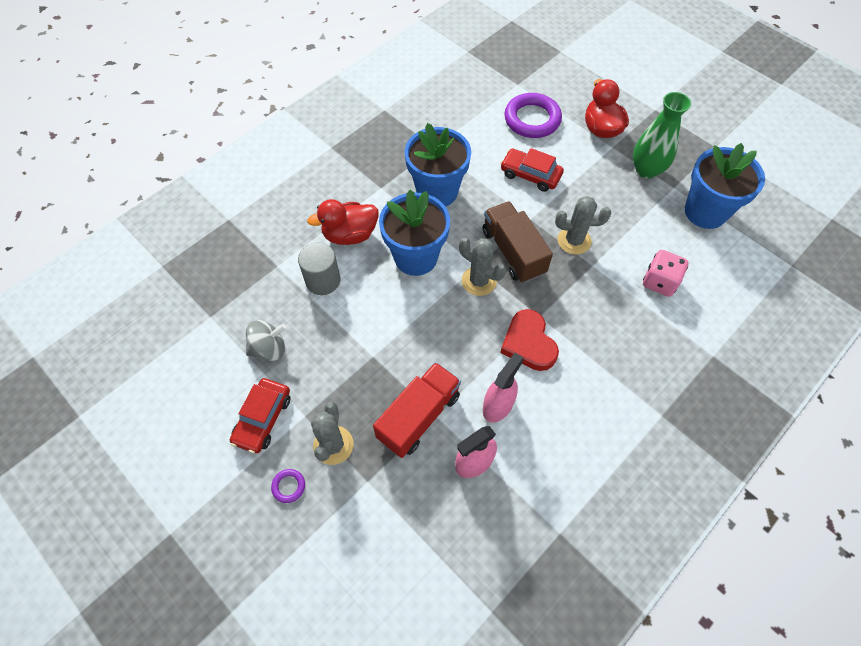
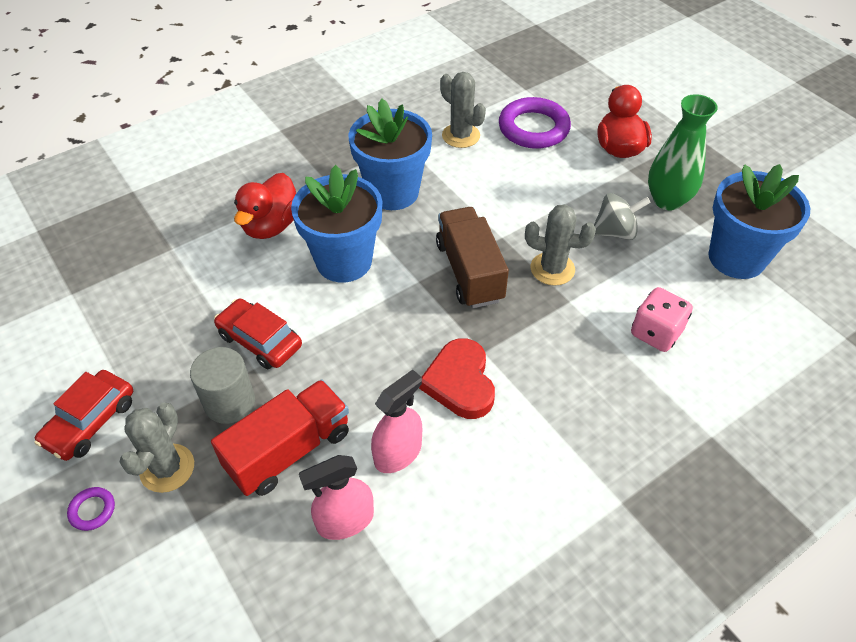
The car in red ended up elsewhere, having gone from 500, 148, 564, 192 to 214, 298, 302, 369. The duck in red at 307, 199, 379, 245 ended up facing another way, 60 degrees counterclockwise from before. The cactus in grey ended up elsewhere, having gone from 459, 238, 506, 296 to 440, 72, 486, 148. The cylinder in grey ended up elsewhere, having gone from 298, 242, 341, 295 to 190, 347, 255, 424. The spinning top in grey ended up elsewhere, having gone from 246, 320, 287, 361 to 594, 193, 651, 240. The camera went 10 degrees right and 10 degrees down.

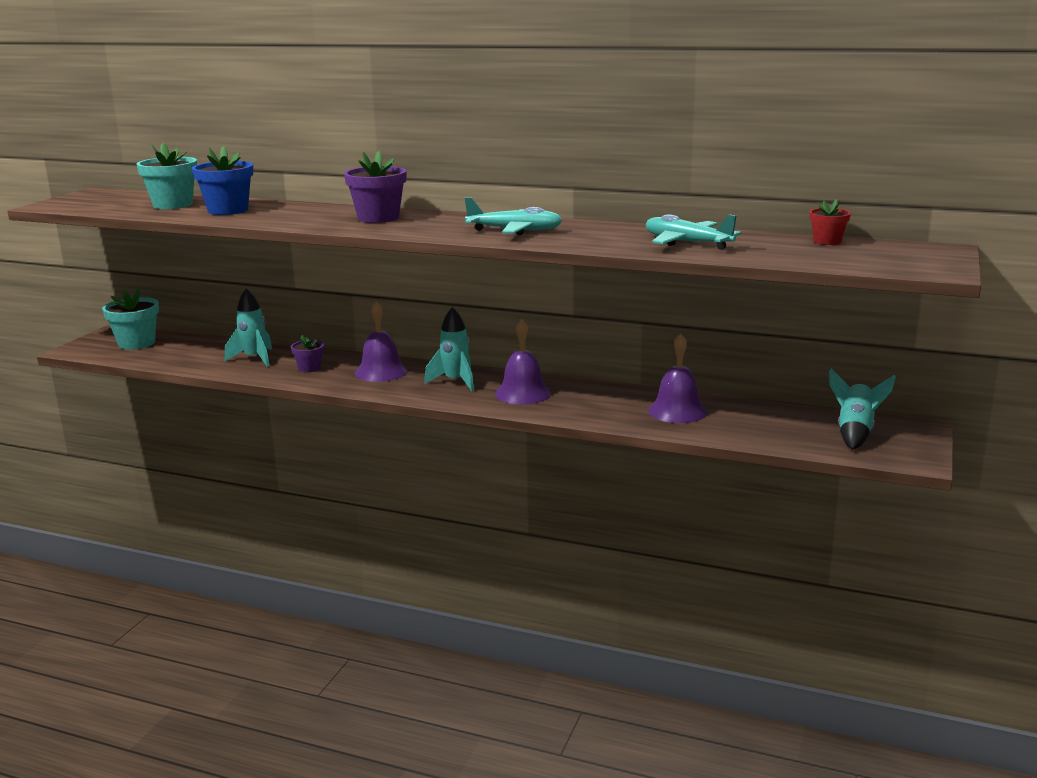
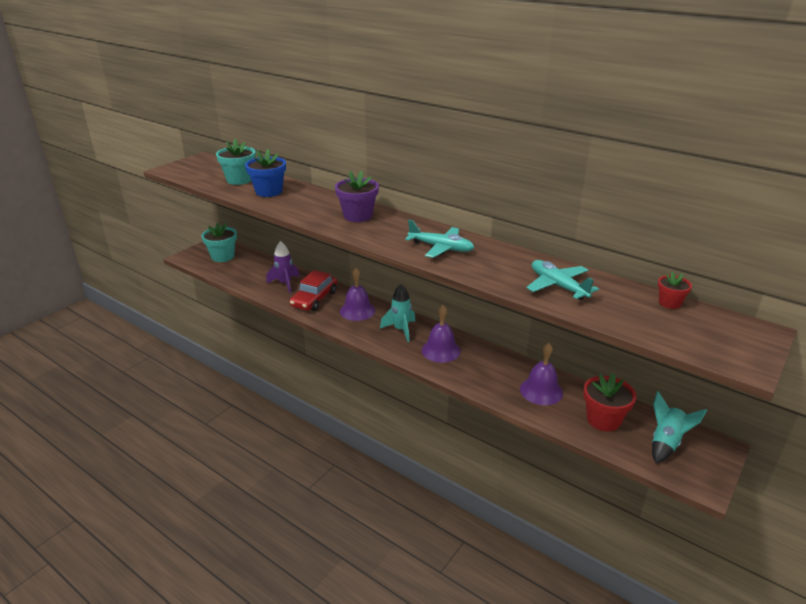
What was the rocket in turquoise at 225, 288, 272, 367 turned into the rocket in purple at 266, 241, 299, 293. Where the flower pot in purple stood at 291, 335, 324, 372, the car in red came to stand at 290, 270, 337, 311. The second view gained the flower pot in red at 583, 373, 636, 432. The camera went 15 degrees right and 10 degrees up.

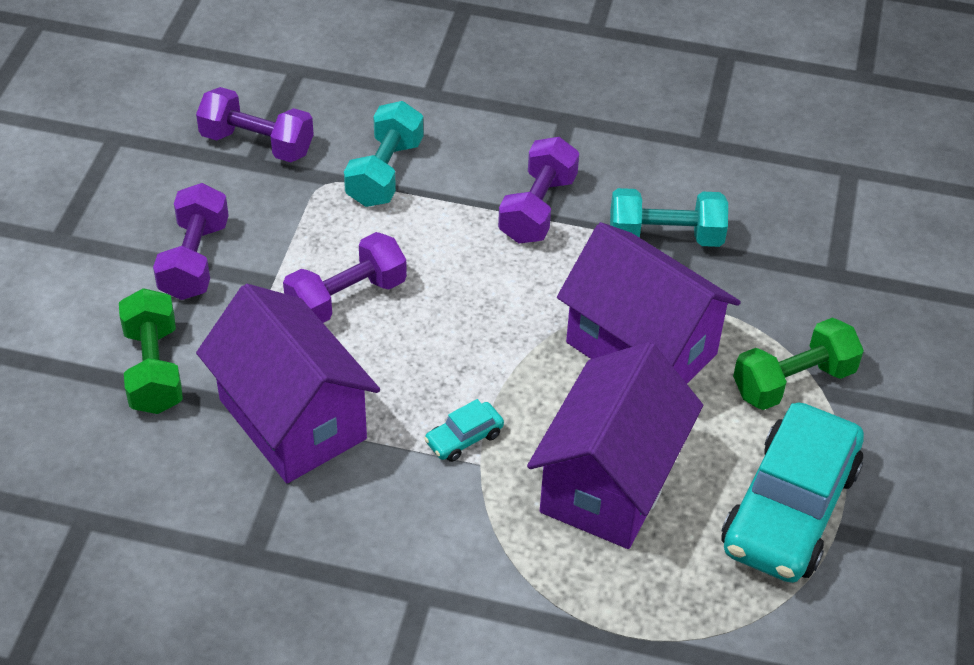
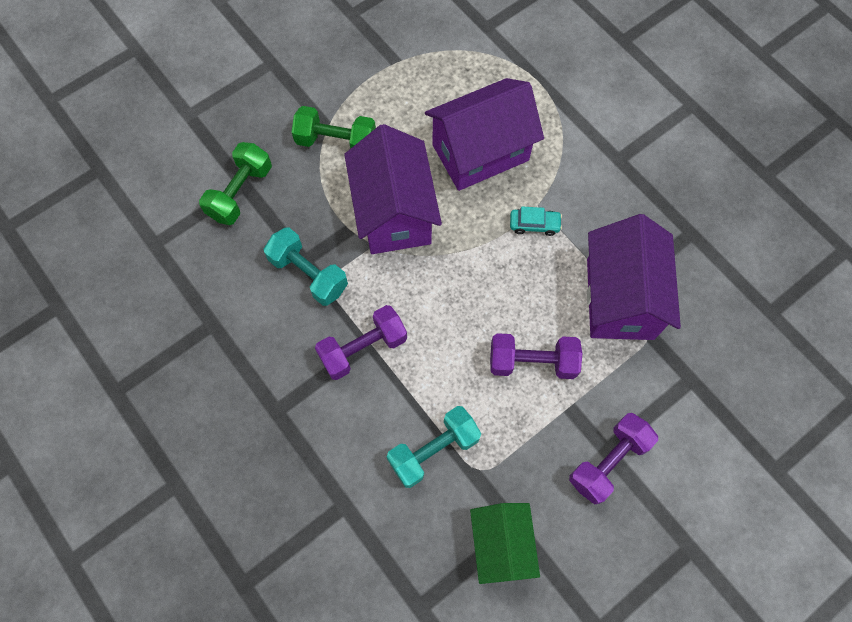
Where the dumbbell in purple stood at 196, 87, 314, 162, the house in green came to stand at 470, 503, 540, 584. The dumbbell in green ended up elsewhere, having gone from 119, 288, 183, 414 to 199, 142, 272, 225. The second view lost the car in turquoise at 721, 403, 864, 583. The camera went 140 degrees left and 20 degrees up.

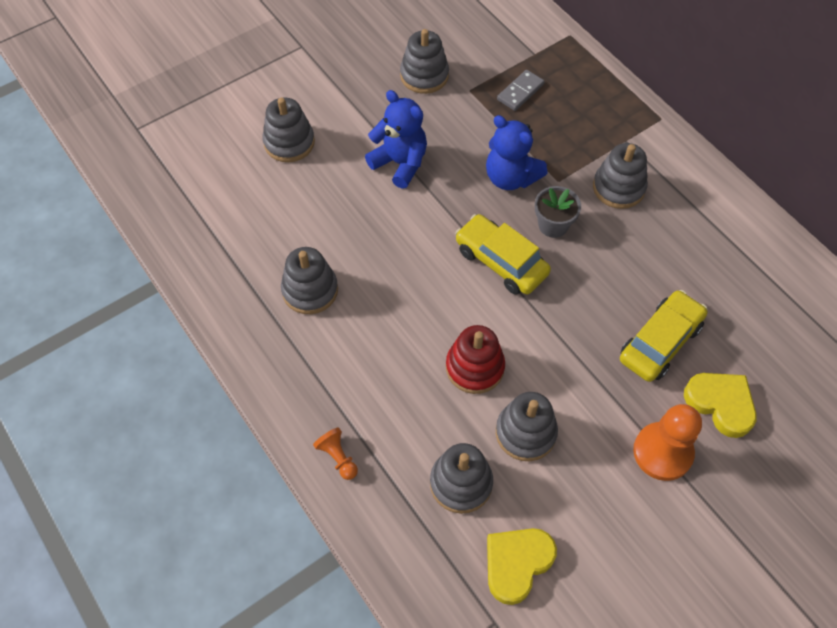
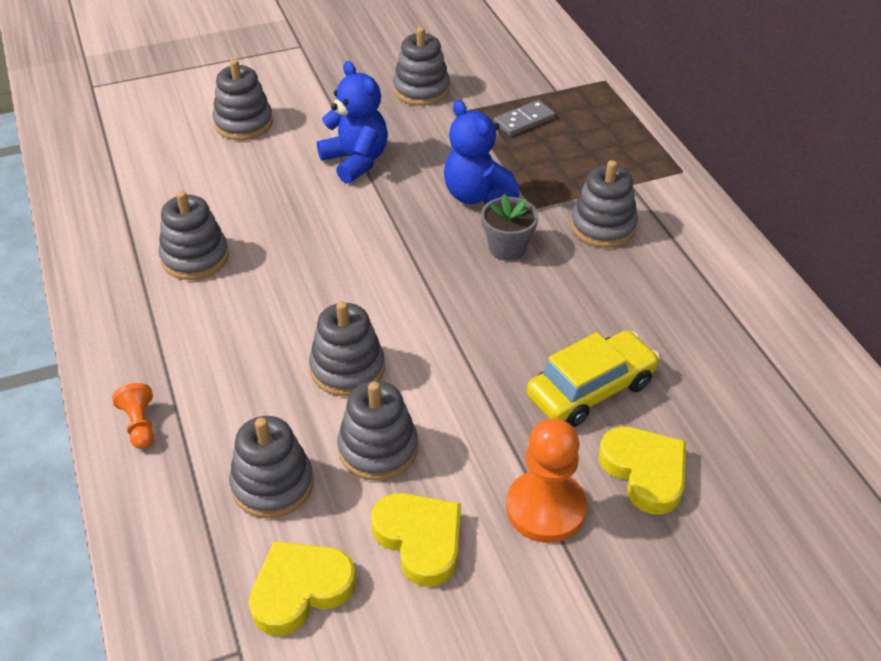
The second view lost the car in yellow at 455, 214, 551, 295. What was the stacking toy in red at 446, 325, 505, 394 turned into the stacking toy in grey at 309, 301, 385, 396. The second view gained the heart in yellow at 371, 493, 461, 587. The camera went 15 degrees right and 15 degrees down.

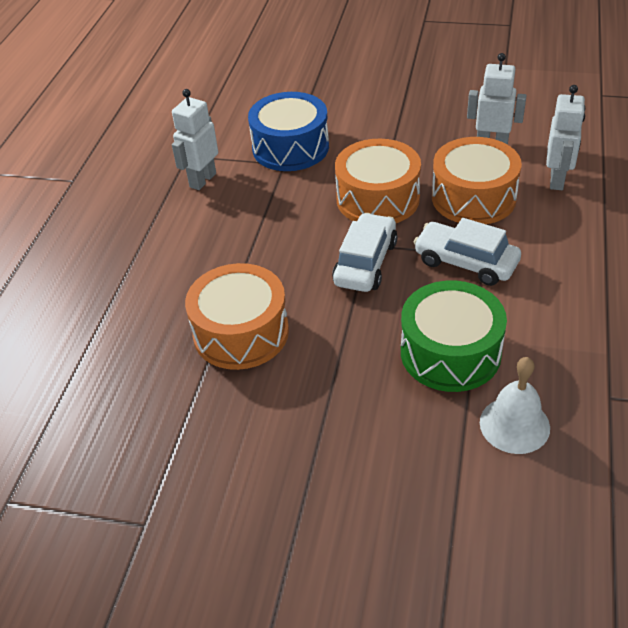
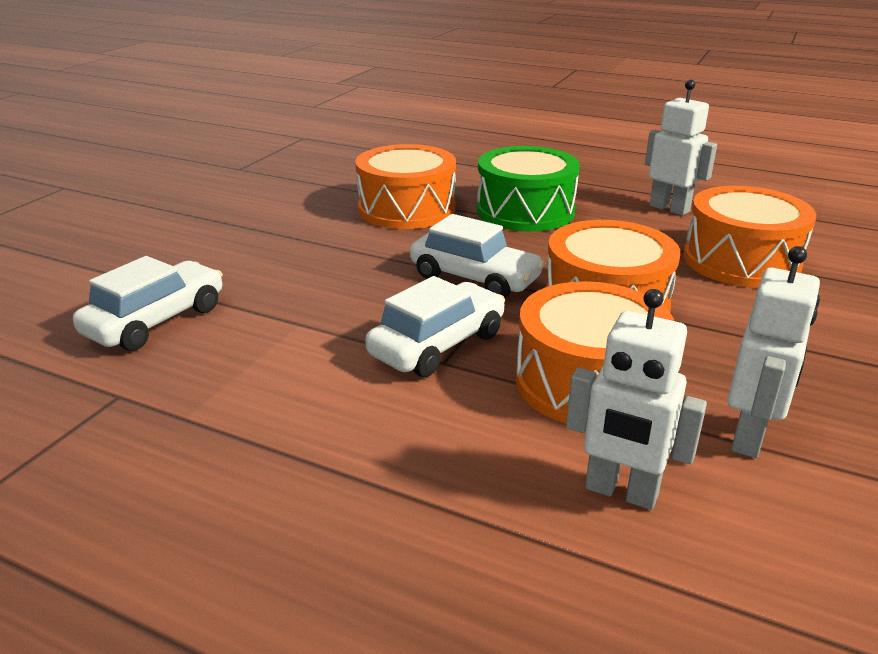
What was the drum in blue at 248, 92, 329, 171 turned into the drum in orange at 684, 186, 816, 288. The drum in green ended up elsewhere, having gone from 401, 281, 507, 392 to 477, 146, 580, 232. Where the bell in white stood at 480, 357, 550, 454, the car in white came to stand at 73, 256, 223, 351. The camera went 100 degrees right and 15 degrees down.

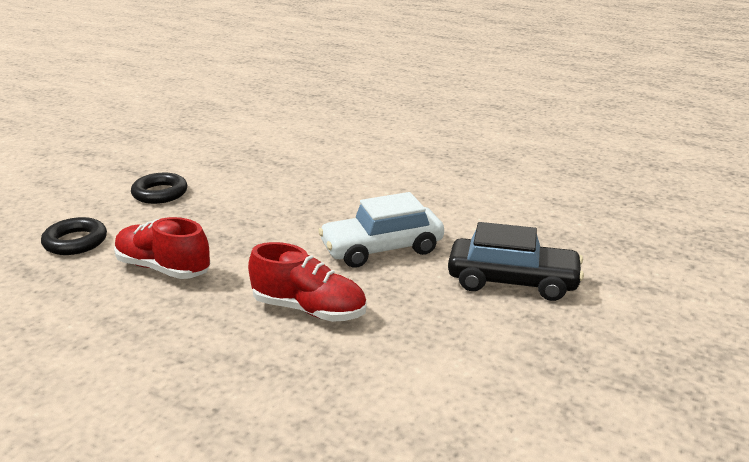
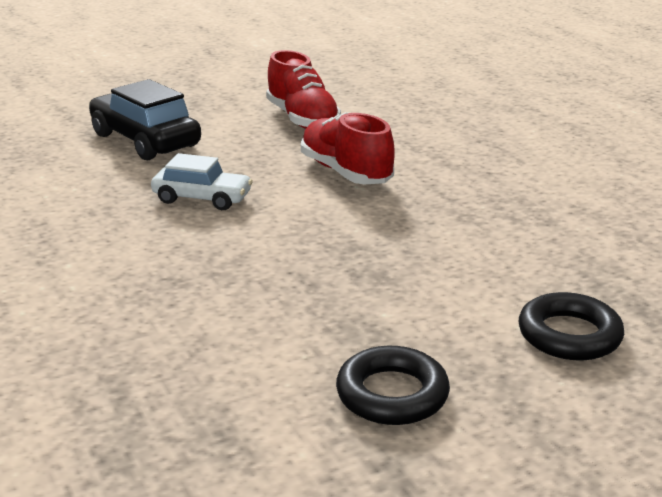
The size of the car in white at 318, 192, 444, 268 changed by a factor of 0.63. The shoe in red ended up elsewhere, having gone from 114, 217, 211, 279 to 266, 50, 341, 129. The camera went 145 degrees left and 0 degrees up.

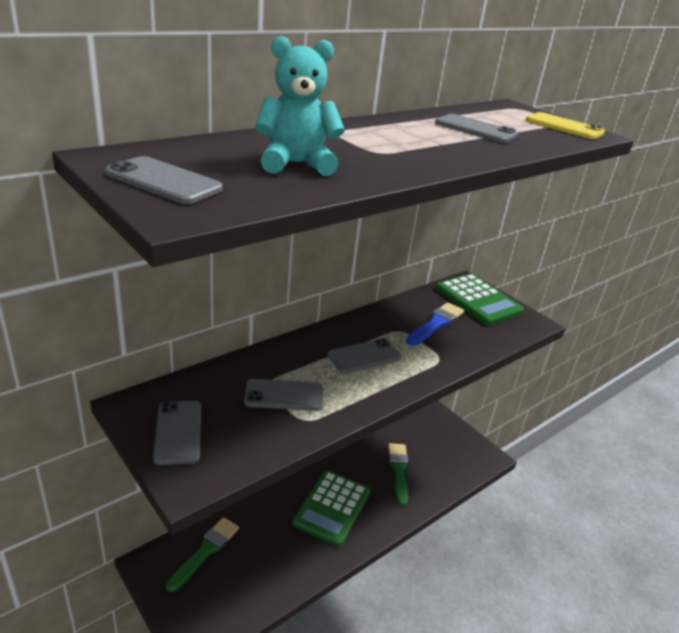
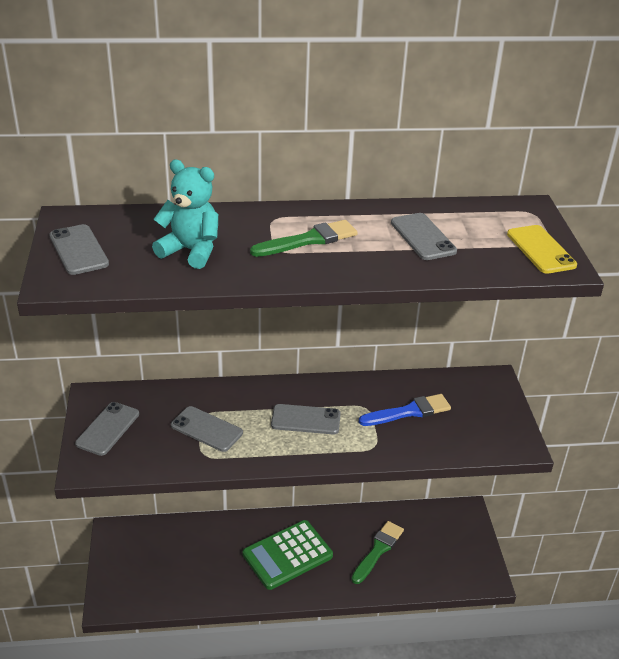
The second view lost the calculator in green at 435, 274, 524, 326. The brush in green ended up elsewhere, having gone from 166, 517, 239, 593 to 250, 220, 358, 257. The camera went 35 degrees right and 5 degrees up.

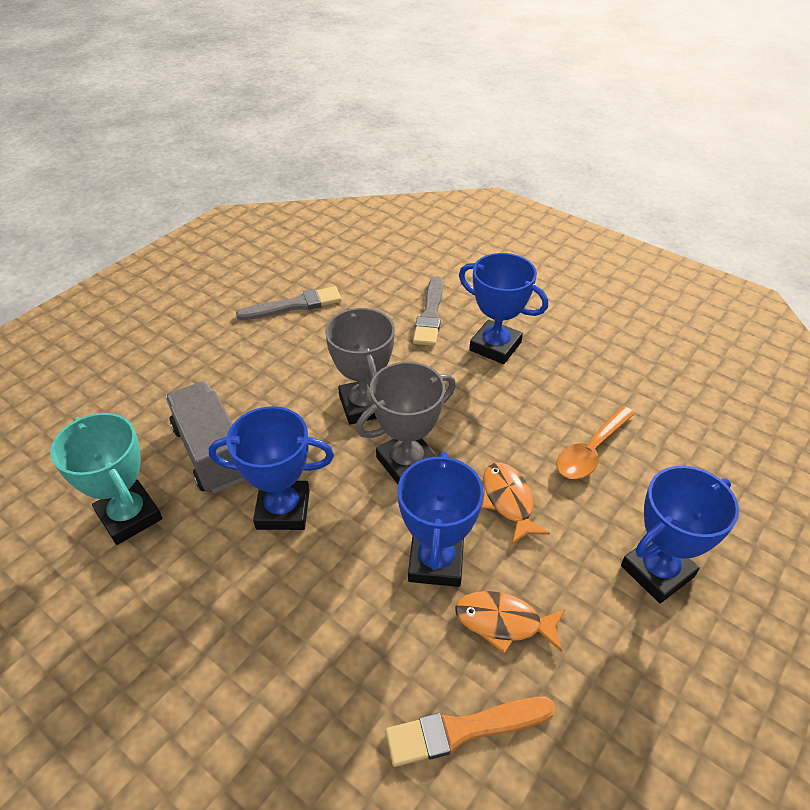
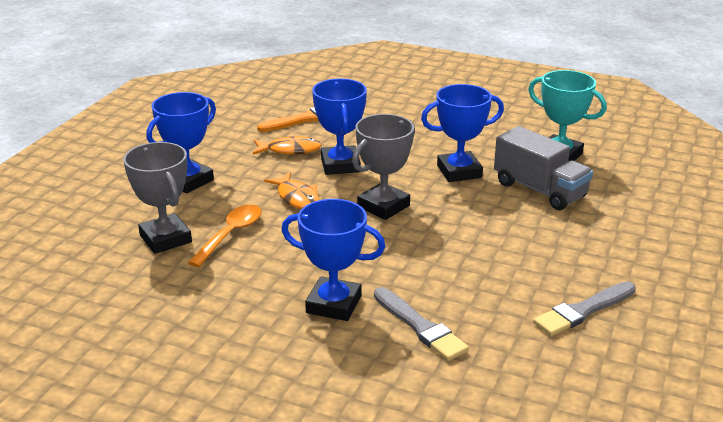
The brush in grey at 413, 276, 443, 346 ended up facing another way, 150 degrees clockwise from before. The trophy in grey ended up elsewhere, having gone from 325, 308, 395, 425 to 123, 142, 192, 254. The camera went 165 degrees right and 15 degrees down.

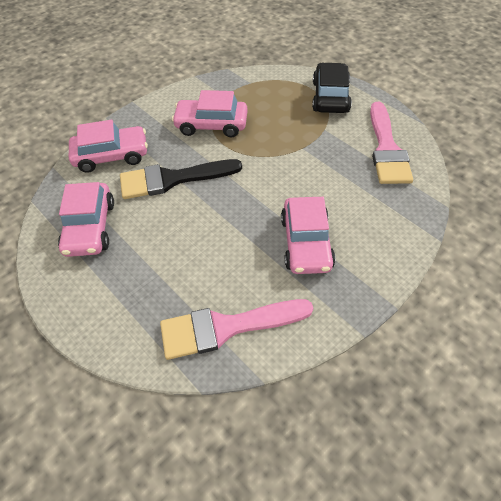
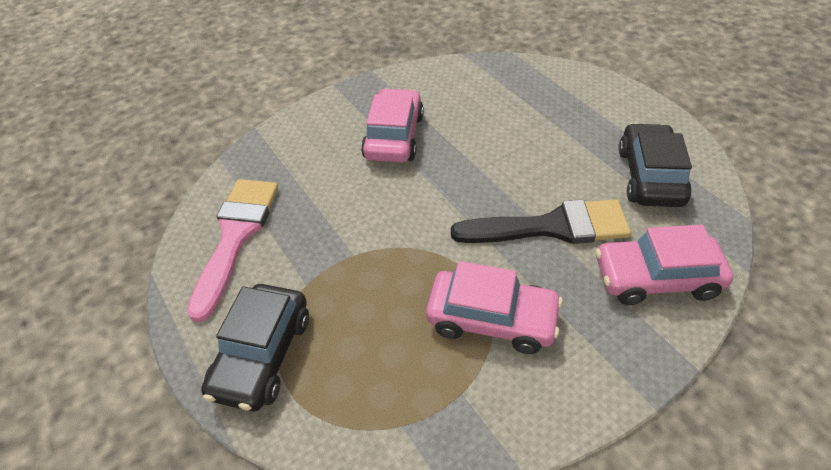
What was the car in pink at 58, 182, 114, 257 turned into the car in black at 618, 123, 692, 207. The second view lost the brush in pink at 160, 299, 313, 360. The camera went 170 degrees left and 5 degrees down.

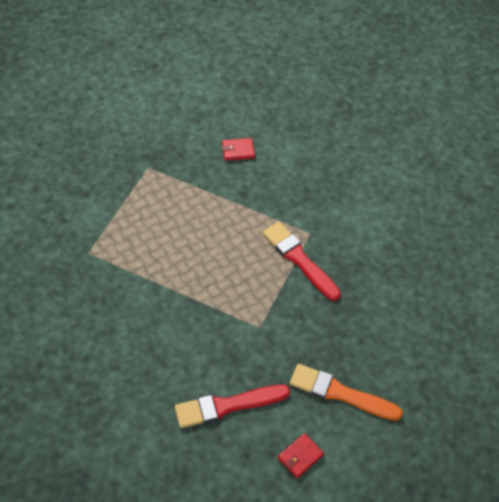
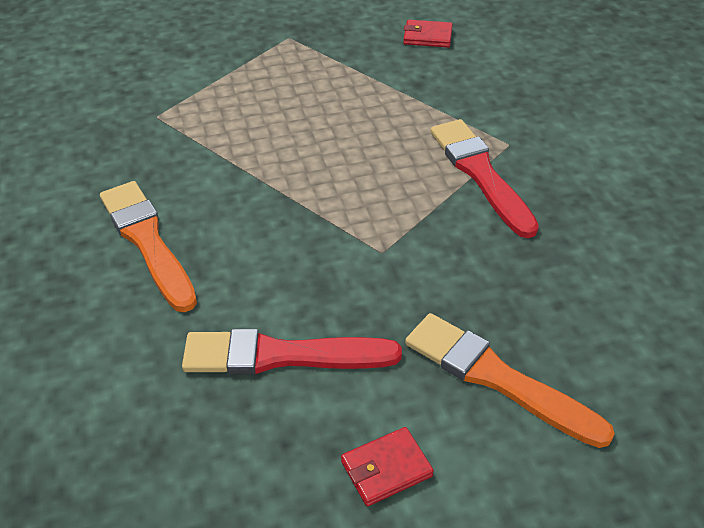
The second view gained the brush in orange at 100, 181, 197, 312. The camera went 20 degrees right and 10 degrees down.

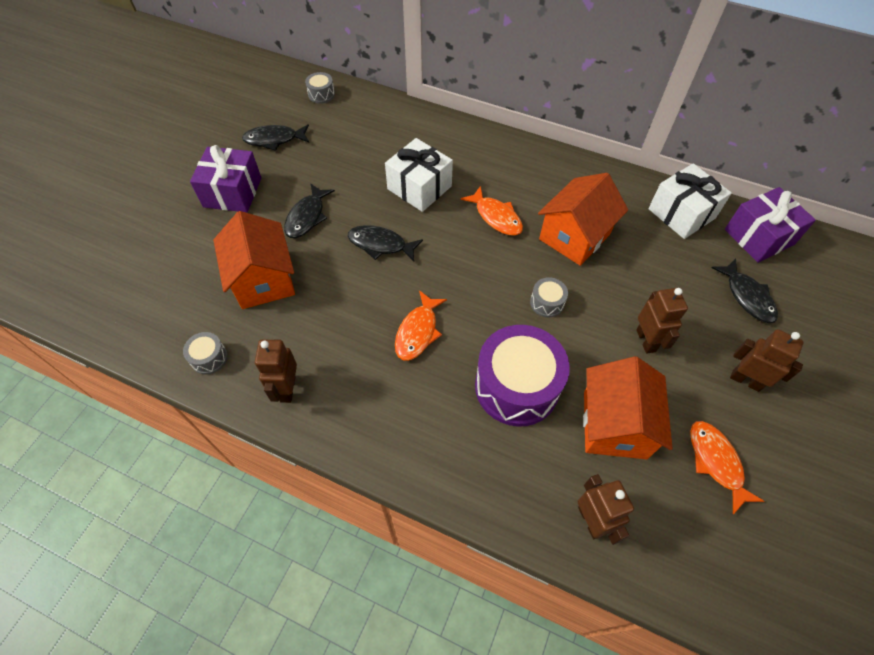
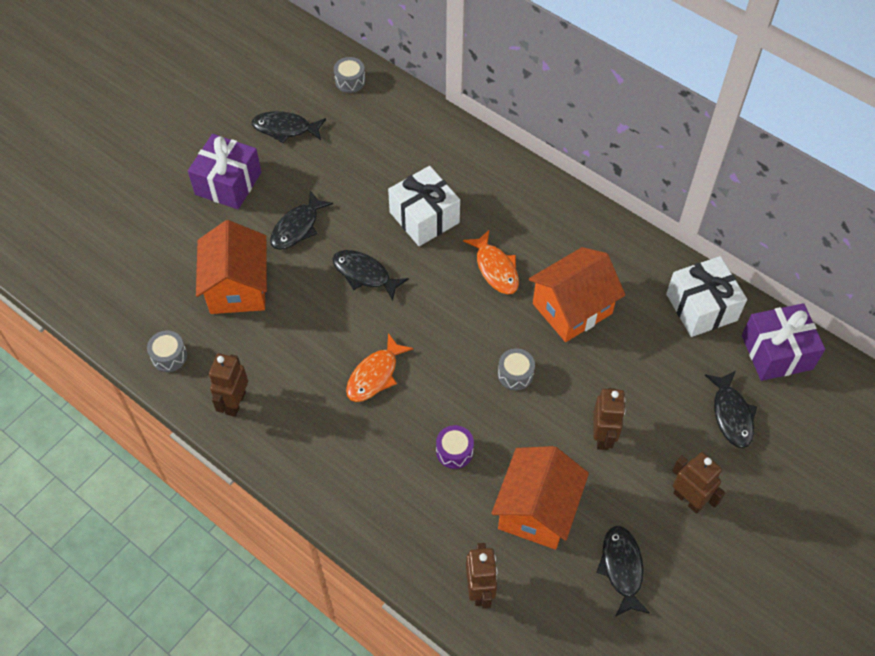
The size of the drum in purple at 475, 325, 570, 427 changed by a factor of 0.44. What was the fish in orange at 690, 421, 765, 514 turned into the fish in black at 596, 526, 650, 617. The camera went 15 degrees right and 0 degrees up.

